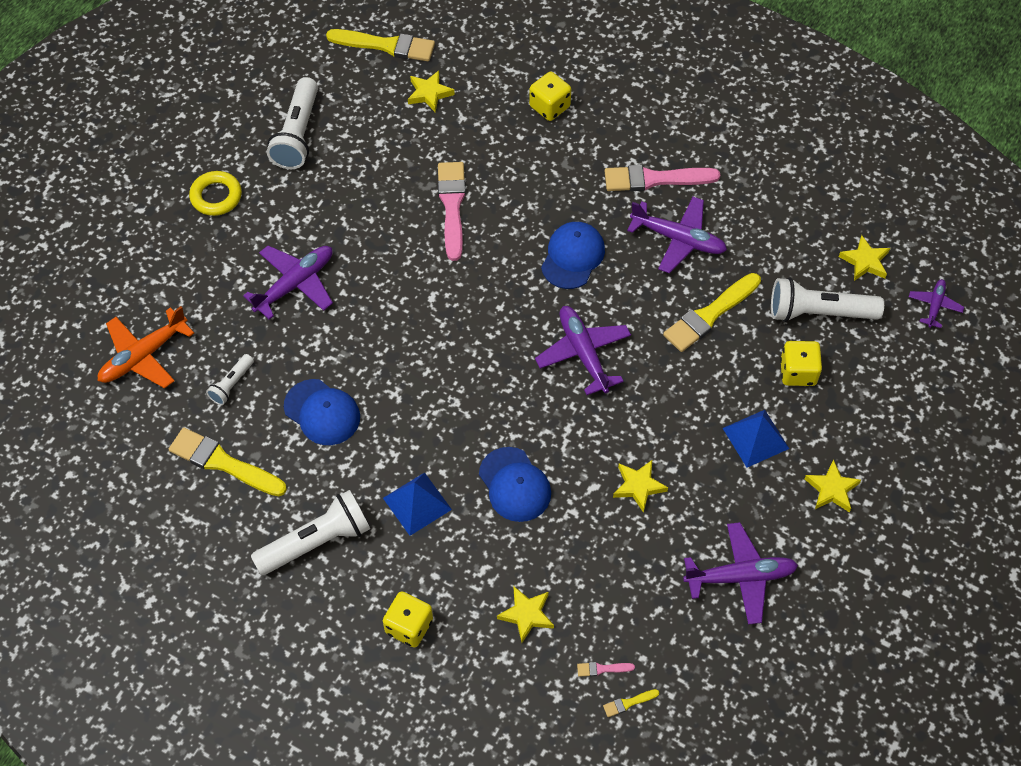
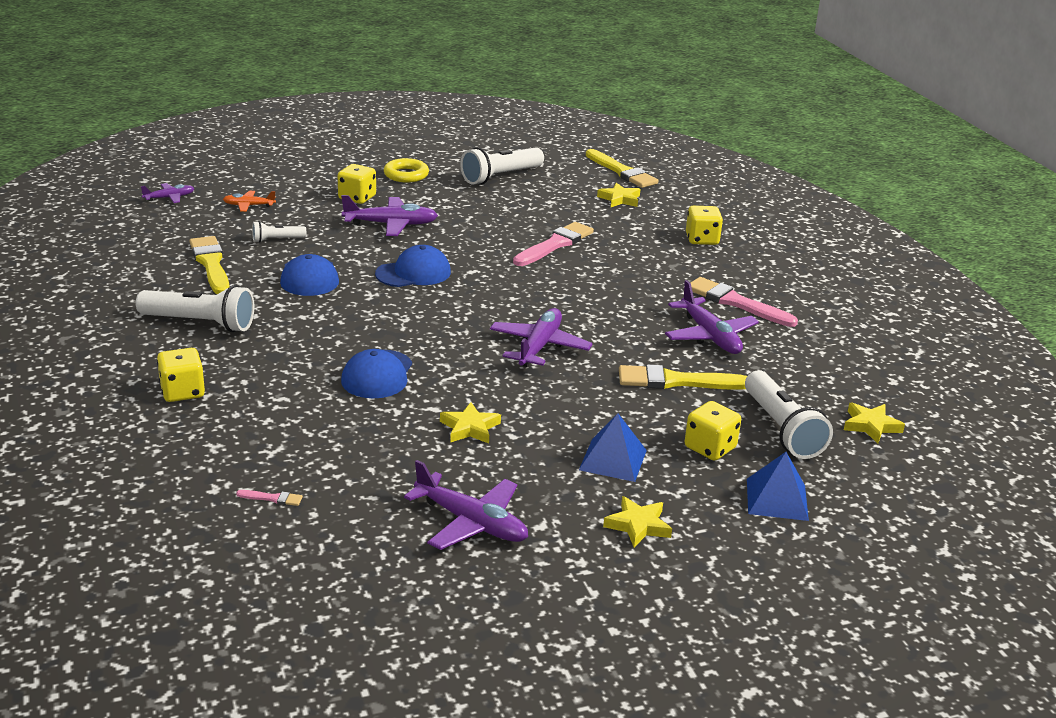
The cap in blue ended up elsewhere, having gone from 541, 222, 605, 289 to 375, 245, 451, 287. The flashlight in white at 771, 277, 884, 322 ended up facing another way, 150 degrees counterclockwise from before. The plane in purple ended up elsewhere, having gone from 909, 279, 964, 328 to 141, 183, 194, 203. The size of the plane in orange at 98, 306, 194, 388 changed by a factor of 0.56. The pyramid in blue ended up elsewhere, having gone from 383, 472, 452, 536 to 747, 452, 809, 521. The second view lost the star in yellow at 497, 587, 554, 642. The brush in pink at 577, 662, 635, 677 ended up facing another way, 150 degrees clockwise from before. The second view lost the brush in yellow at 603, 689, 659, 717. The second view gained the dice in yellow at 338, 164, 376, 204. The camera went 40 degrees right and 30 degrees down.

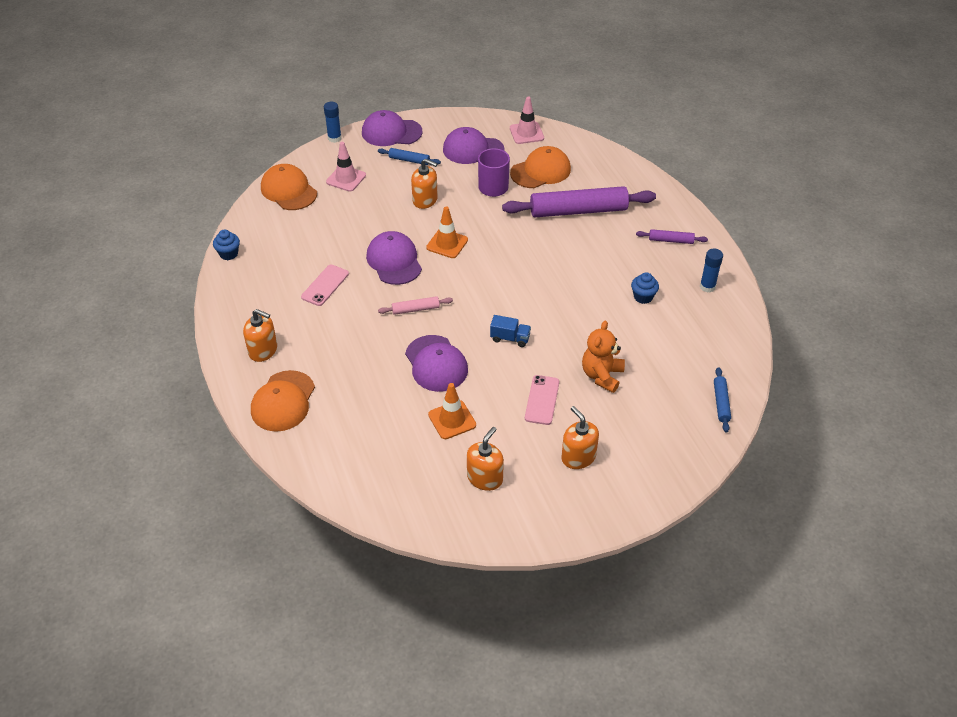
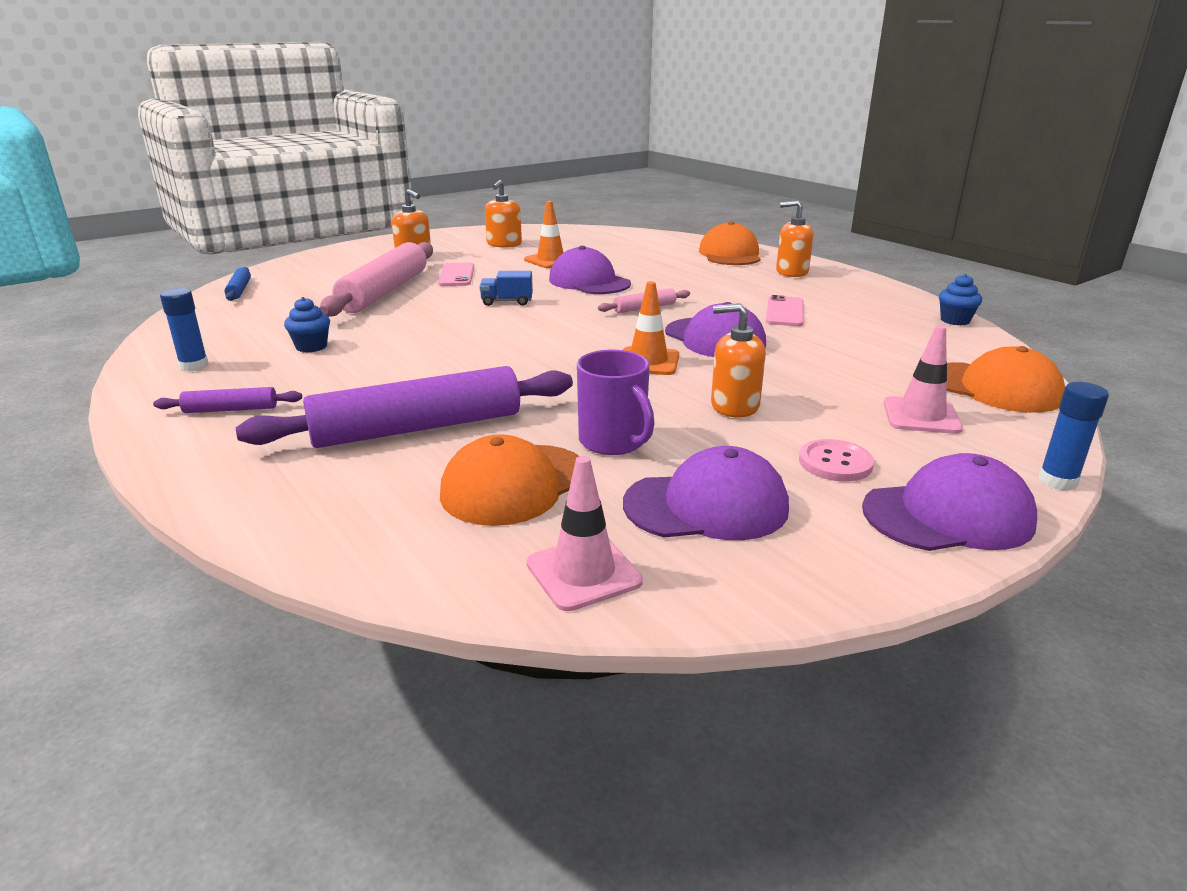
Where the rolling pin in blue stood at 378, 148, 441, 165, the button in pink came to stand at 799, 439, 874, 482. Where the teddy bear in orange stood at 582, 321, 625, 393, the rolling pin in pink came to stand at 320, 242, 433, 317. The camera went 165 degrees right and 20 degrees down.

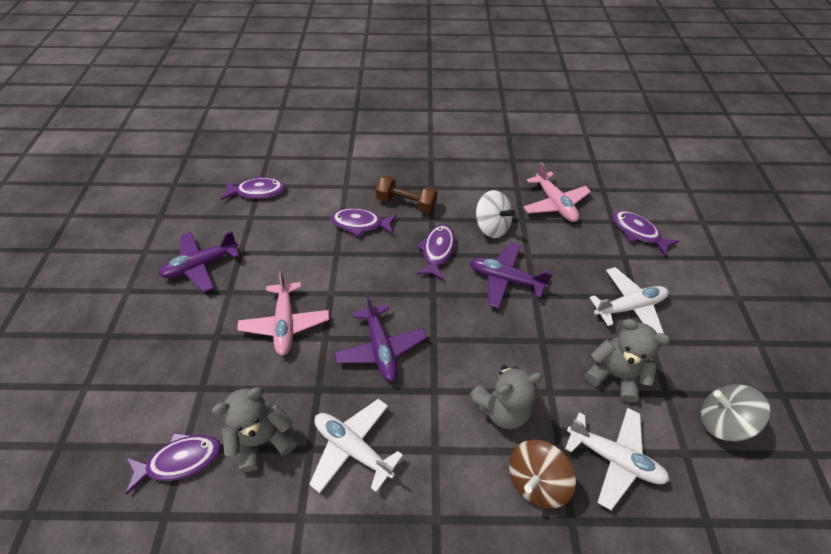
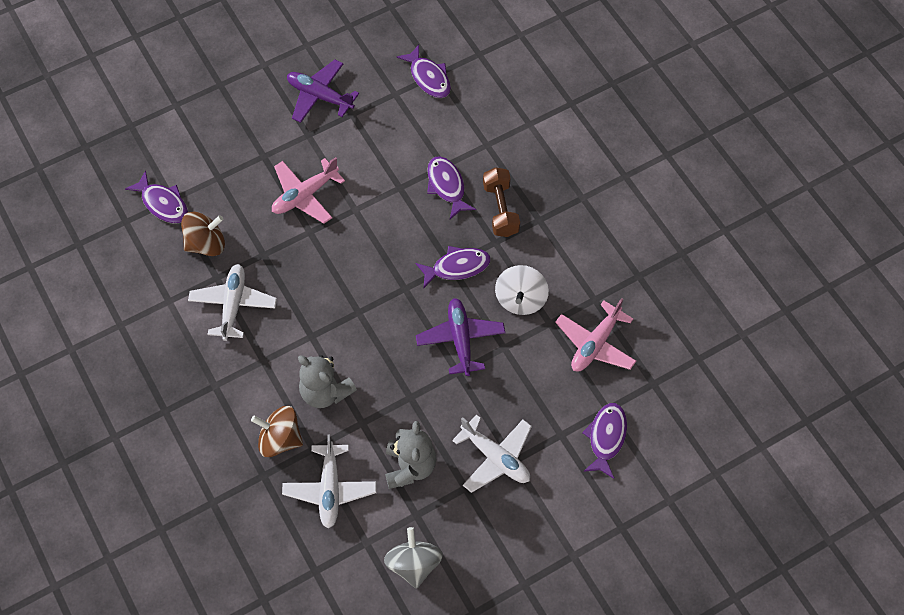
The second view lost the plane in purple at 334, 295, 427, 382. Where the teddy bear in grey stood at 212, 387, 297, 472, the spinning top in brown came to stand at 181, 212, 225, 256. The camera went 60 degrees right and 10 degrees up.

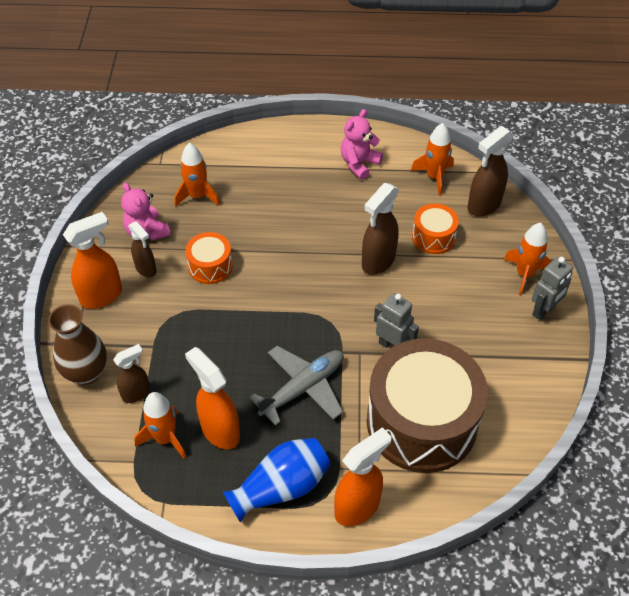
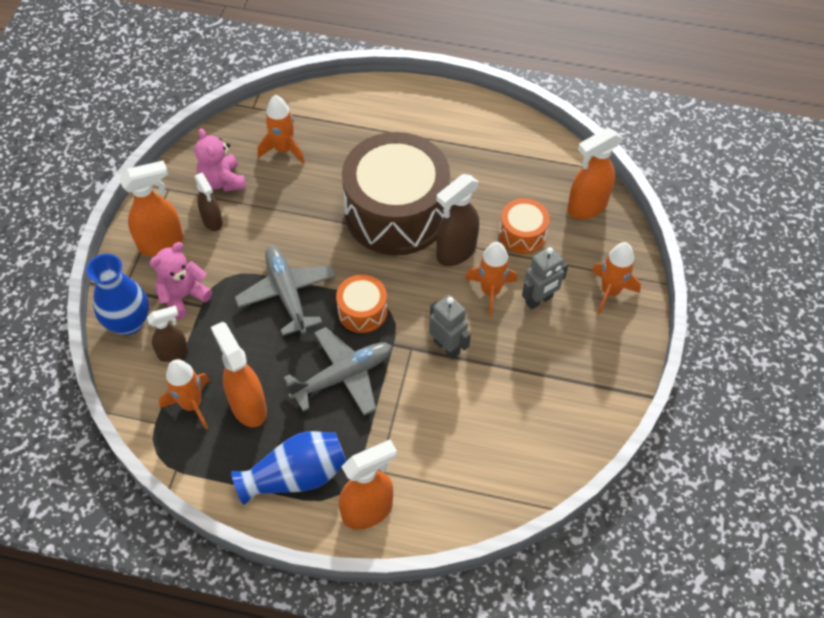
The teddy bear in pink ended up elsewhere, having gone from 341, 109, 383, 179 to 150, 242, 212, 319. The rocket in orange ended up elsewhere, having gone from 411, 123, 454, 195 to 465, 242, 517, 317. What was the spray bottle in brown at 468, 126, 514, 217 turned into the spray bottle in orange at 567, 128, 622, 219. The drum in orange ended up elsewhere, having gone from 185, 232, 233, 284 to 336, 275, 387, 333. The robot in grey ended up elsewhere, having gone from 532, 257, 573, 320 to 522, 247, 568, 310. What was the vase in brown at 48, 304, 107, 385 turned into the vase in blue at 87, 254, 149, 335. The drum in brown ended up elsewhere, having gone from 367, 338, 488, 473 to 342, 132, 450, 256. The second view gained the plane in grey at 235, 246, 336, 336. The camera went 10 degrees right and 5 degrees up.

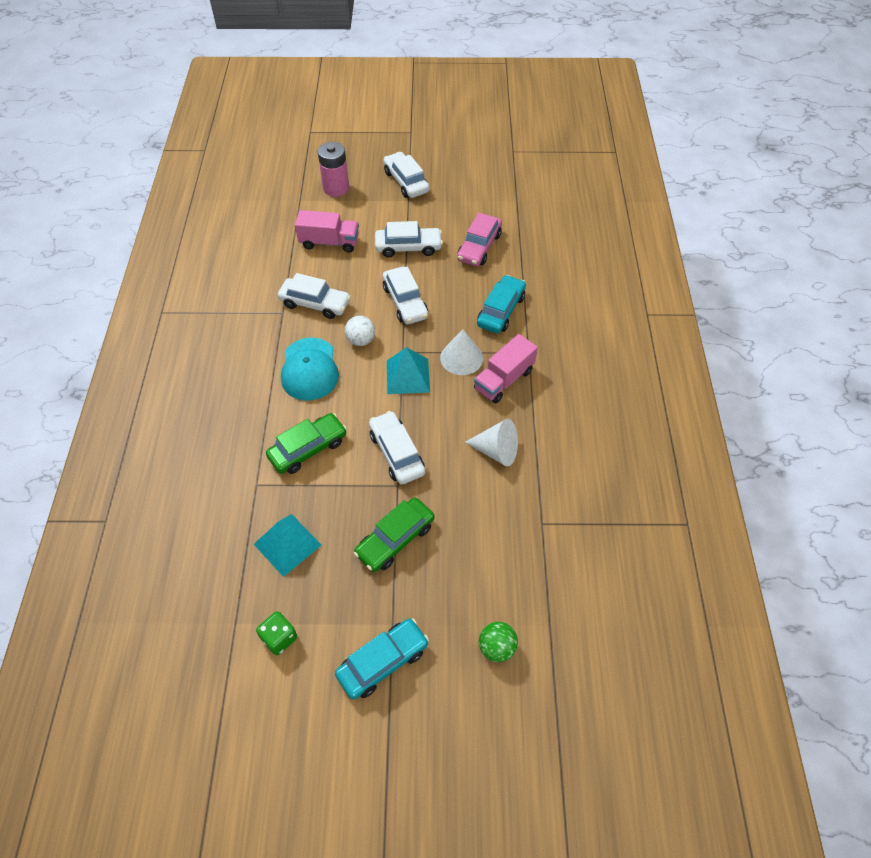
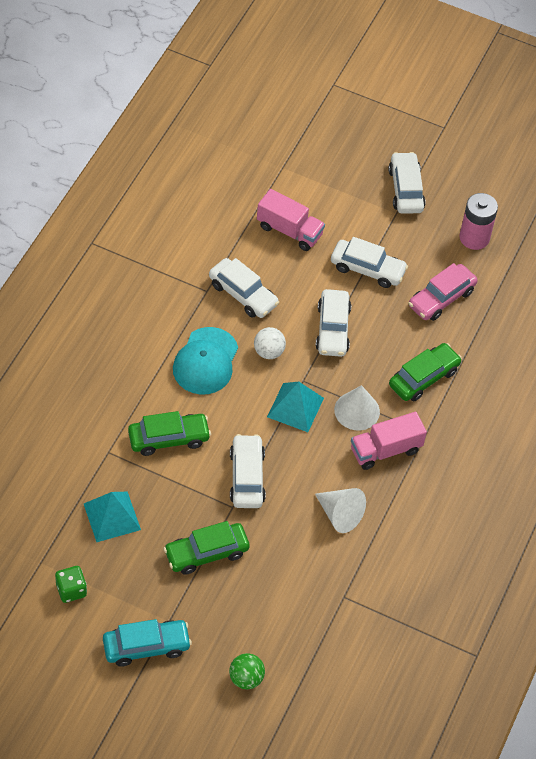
The battery in pink ended up elsewhere, having gone from 318, 142, 349, 197 to 459, 193, 498, 250. What was the car in turquoise at 477, 275, 526, 333 turned into the car in green at 389, 343, 462, 401. The camera went 20 degrees right and 0 degrees up.

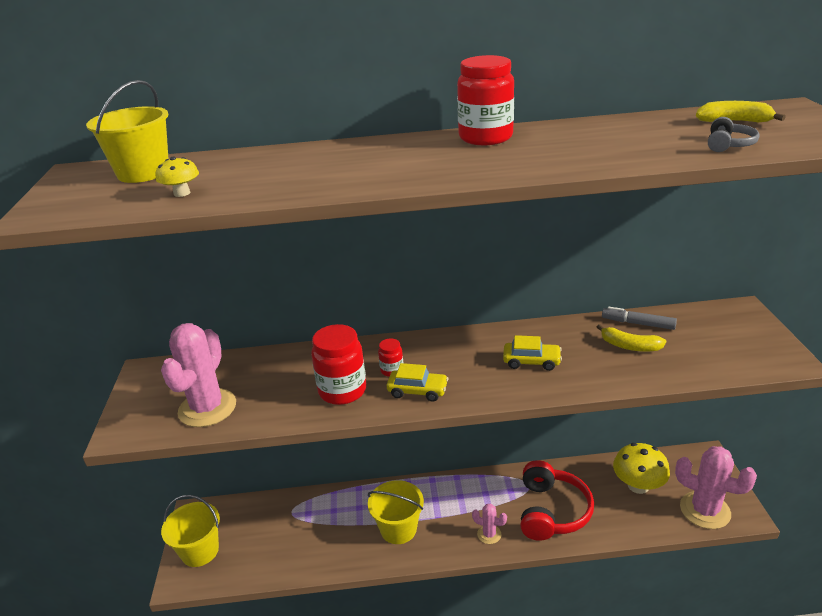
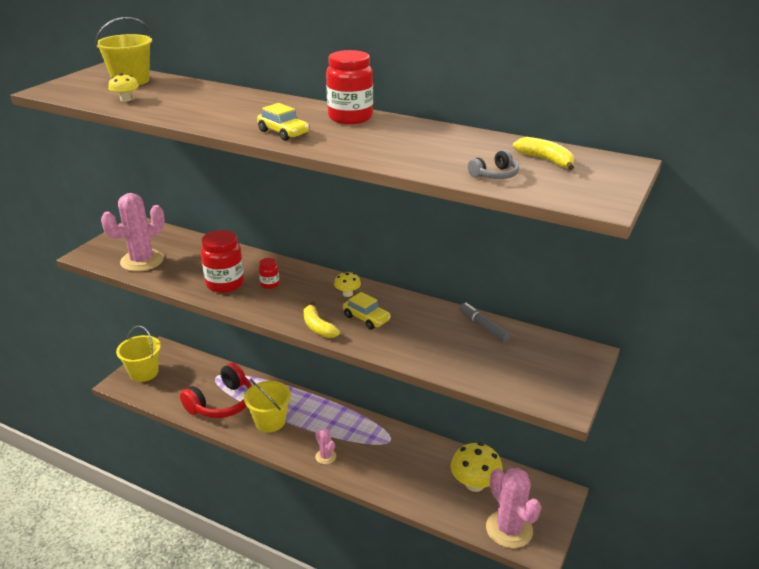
The banana in yellow ended up elsewhere, having gone from 597, 324, 666, 352 to 304, 301, 340, 338. The car in yellow ended up elsewhere, having gone from 387, 363, 448, 402 to 257, 103, 309, 141. The headphones in red ended up elsewhere, having gone from 520, 460, 594, 541 to 180, 363, 252, 418. The second view gained the mushroom in yellow at 334, 271, 361, 297. The camera went 30 degrees right and 0 degrees up.

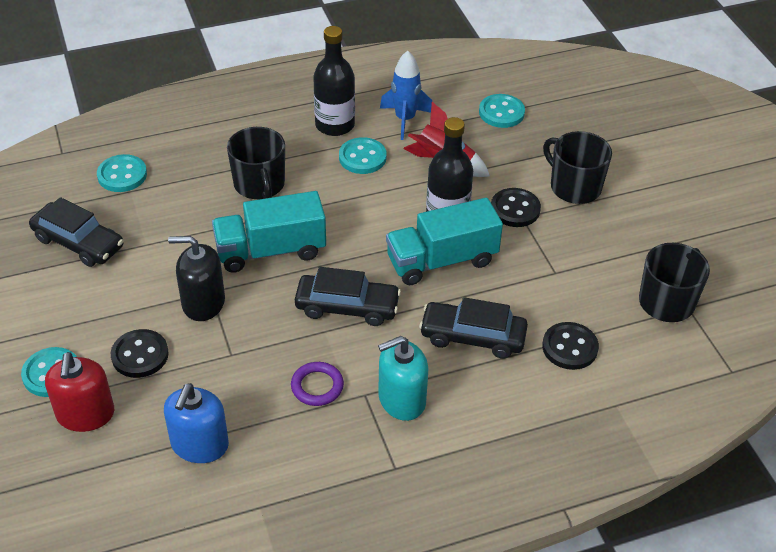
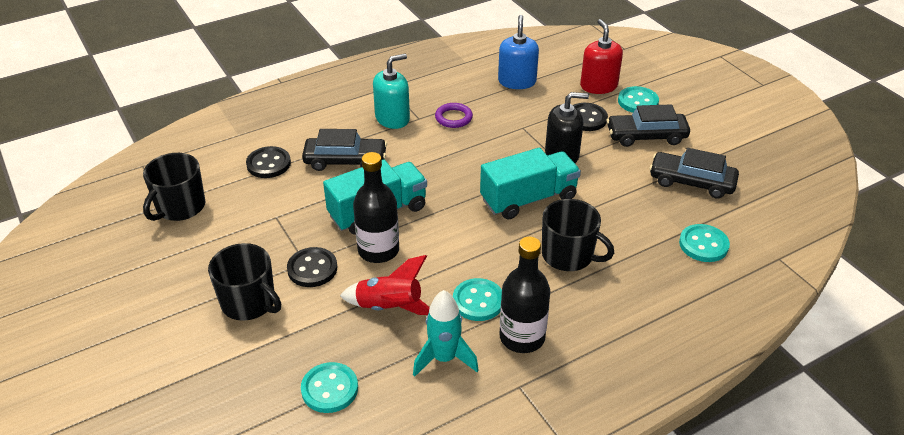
What was the rocket in blue at 380, 51, 433, 140 turned into the rocket in turquoise at 413, 290, 479, 377. The mug in black at 227, 127, 285, 199 ended up facing another way, 150 degrees clockwise from before. The car in black ended up elsewhere, having gone from 295, 267, 401, 326 to 607, 104, 690, 147. The camera went 170 degrees right and 5 degrees down.

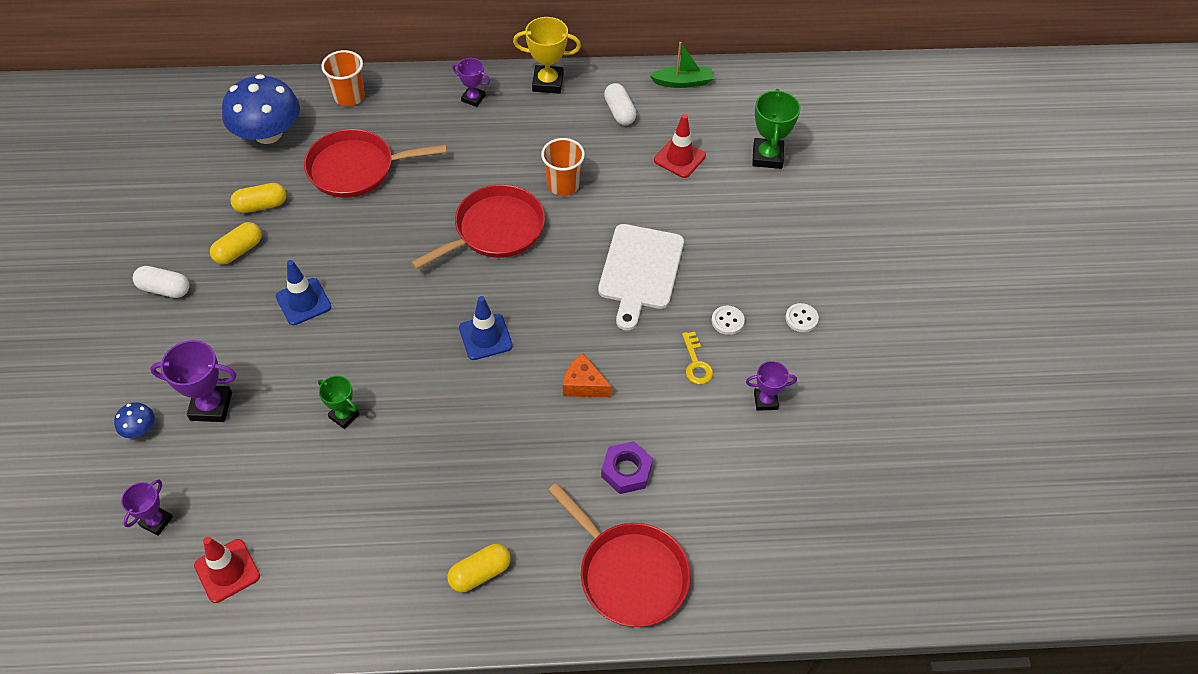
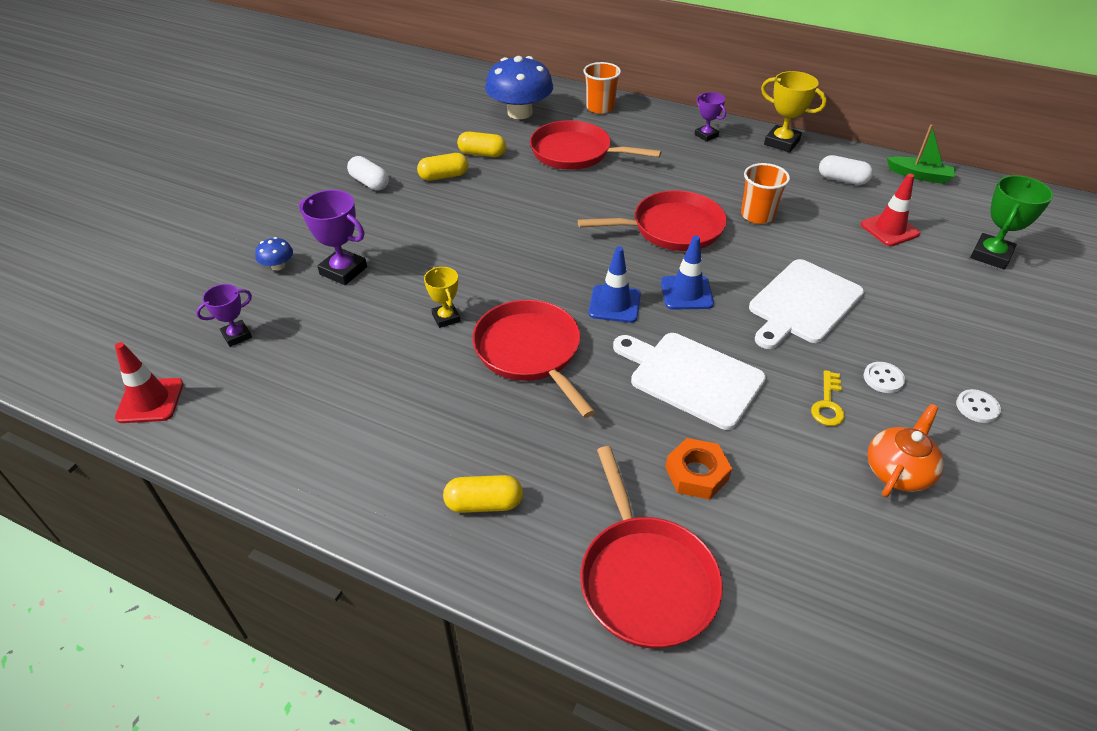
The capsule in white at 604, 83, 637, 125 ended up facing another way, 75 degrees counterclockwise from before. The traffic cone in blue ended up elsewhere, having gone from 276, 260, 331, 325 to 661, 236, 714, 310. Where the cheese in orange stood at 563, 353, 612, 397, the cutting board in white came to stand at 613, 333, 766, 430. Where the trophy in purple stood at 746, 361, 797, 411, the teapot in orange came to stand at 868, 404, 944, 497. What was the trophy in green at 318, 376, 359, 429 turned into the trophy in yellow at 424, 267, 460, 328. What was the nut in purple at 601, 441, 653, 494 turned into the nut in orange at 665, 438, 732, 500. The traffic cone in red ended up elsewhere, having gone from 194, 537, 260, 603 to 115, 342, 184, 423. The second view gained the pan in red at 472, 300, 595, 418. The camera went 30 degrees right and 10 degrees down.

